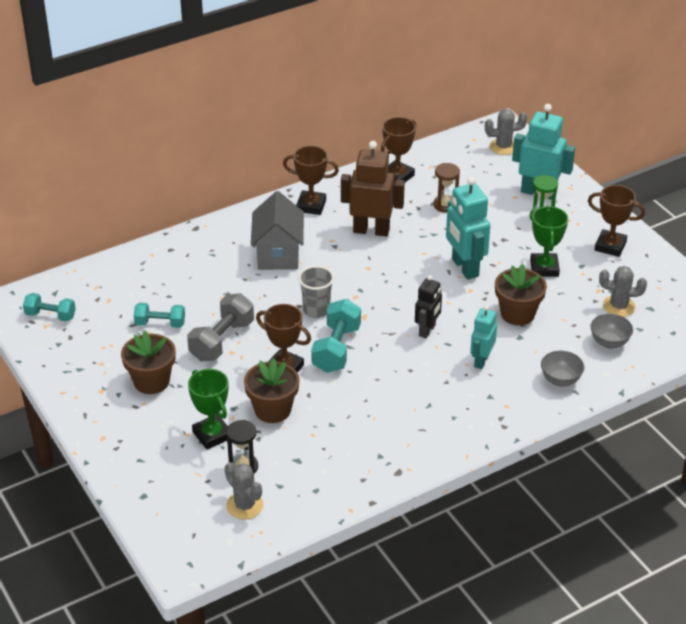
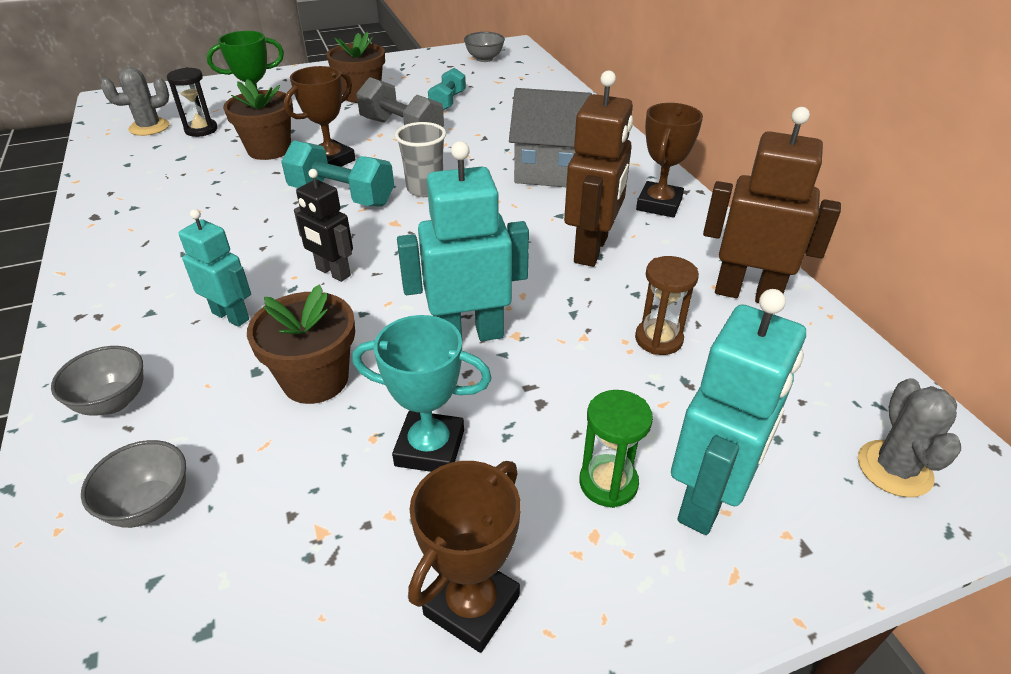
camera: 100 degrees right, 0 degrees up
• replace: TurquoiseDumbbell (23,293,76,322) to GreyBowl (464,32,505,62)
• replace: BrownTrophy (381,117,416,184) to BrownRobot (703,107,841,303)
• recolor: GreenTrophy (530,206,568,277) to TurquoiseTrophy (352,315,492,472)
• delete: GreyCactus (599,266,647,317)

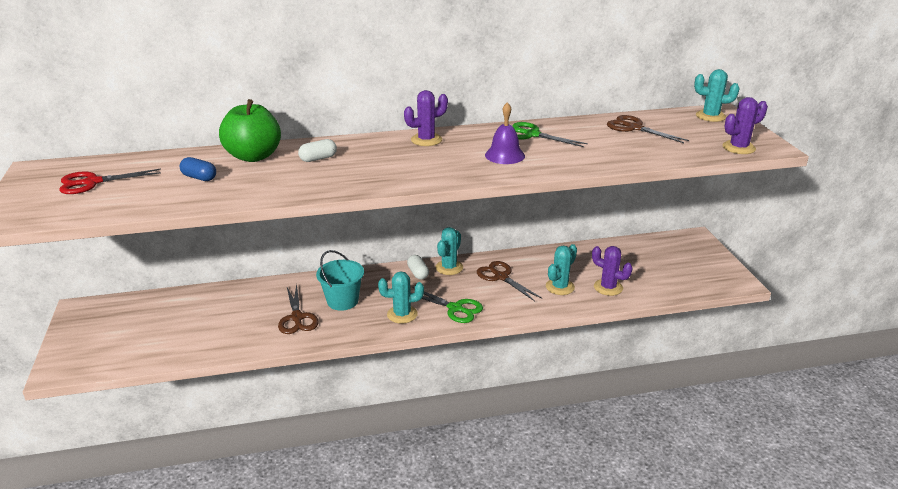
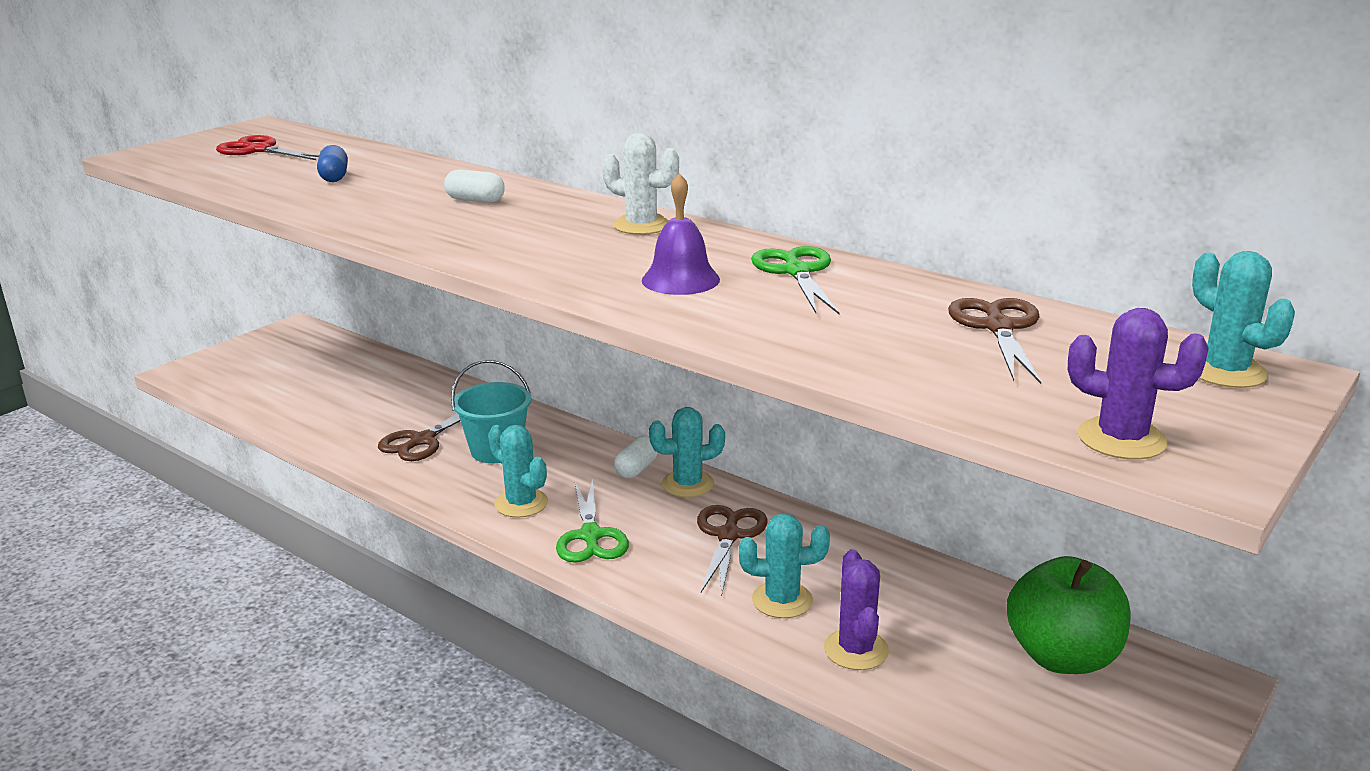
camera: 50 degrees right, 5 degrees down
• move: GreenApple (219,99,281,162) to (1007,556,1130,674)
• recolor: PurpleCactus (404,90,448,146) to WhiteCactus (602,133,679,235)

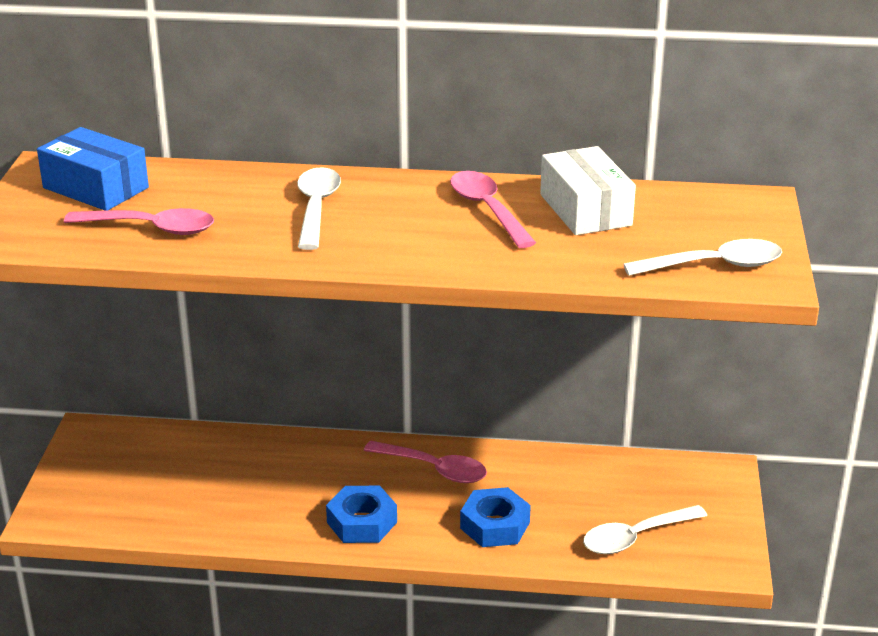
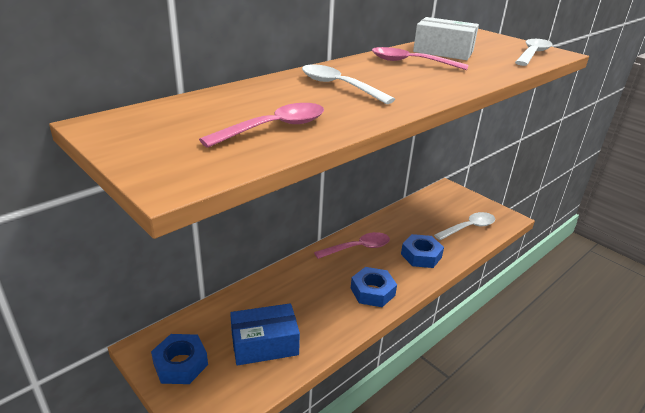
camera: 50 degrees left, 0 degrees up
• move: BlueBox (37,127,149,211) to (230,303,300,366)
• rotate: WhiteSpoon (583,505,707,554) = (434,212,495,240) 135 degrees counterclockwise
• insert: BlueNut (151,334,208,384)

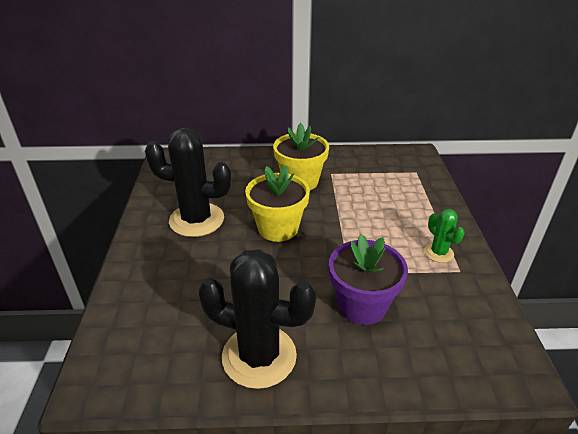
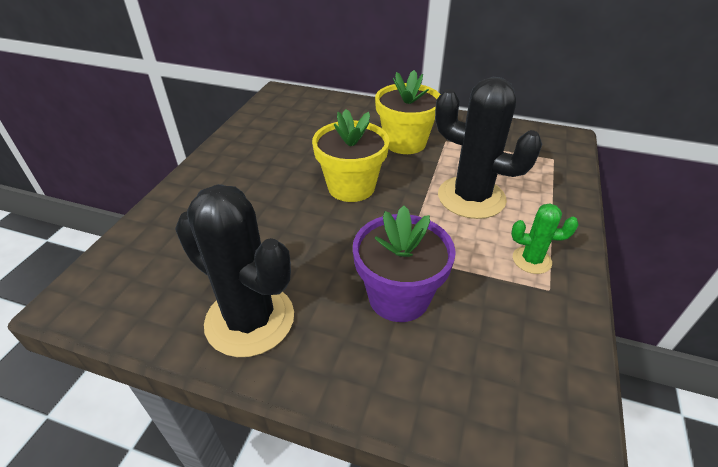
camera: 20 degrees right, 5 degrees up
• move: BlackCactus (145,128,232,237) to (435,77,542,219)
• rotate: GreenCactus (424,209,465,263) = (511,203,579,274) 75 degrees counterclockwise

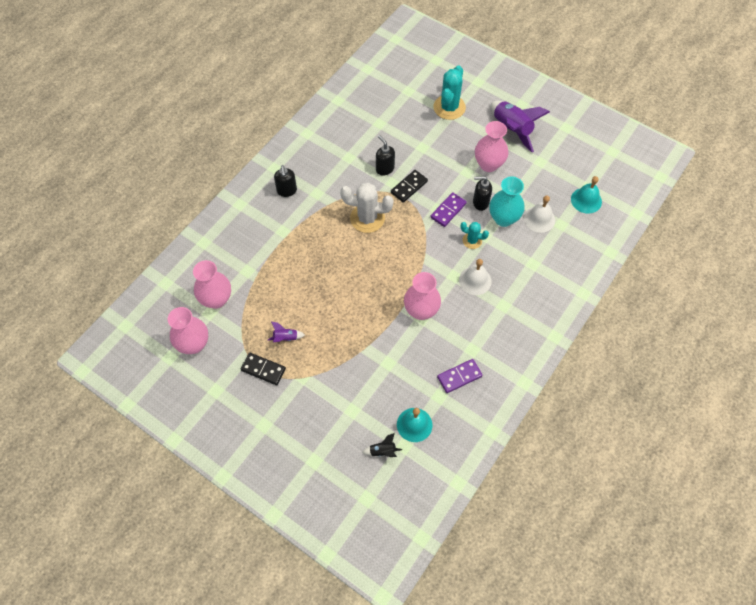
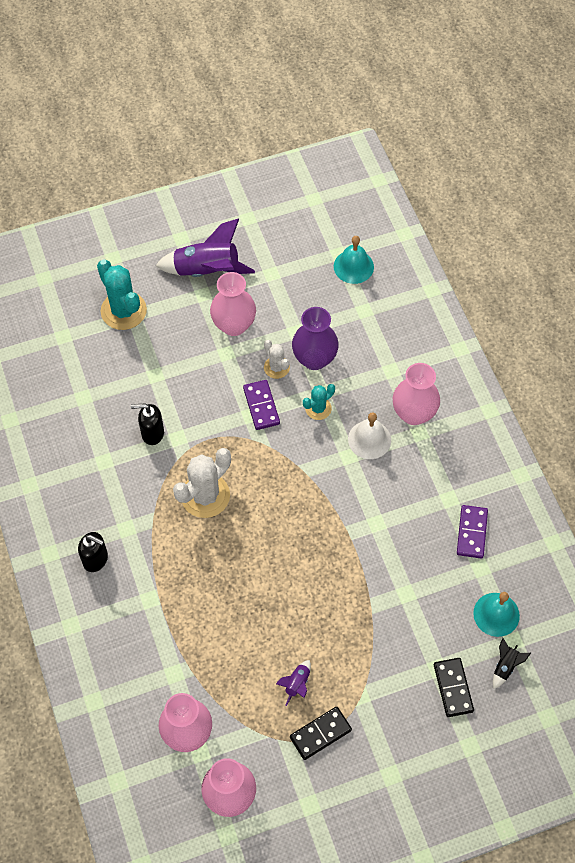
camera: 55 degrees left, 0 degrees up
• move: BlackDomino (391,170,428,203) to (434,658,474,717)
• move: PinkVase (404,272,441,320) to (393,363,440,425)
• replace: BlackSoapDispenser (473,176,492,211) to WhiteCactus (264,340,290,379)
• recolor: TurquoiseVase (489,176,525,227) to PurpleVase (292,307,339,370)
• delete: WhiteBell (524,196,555,233)

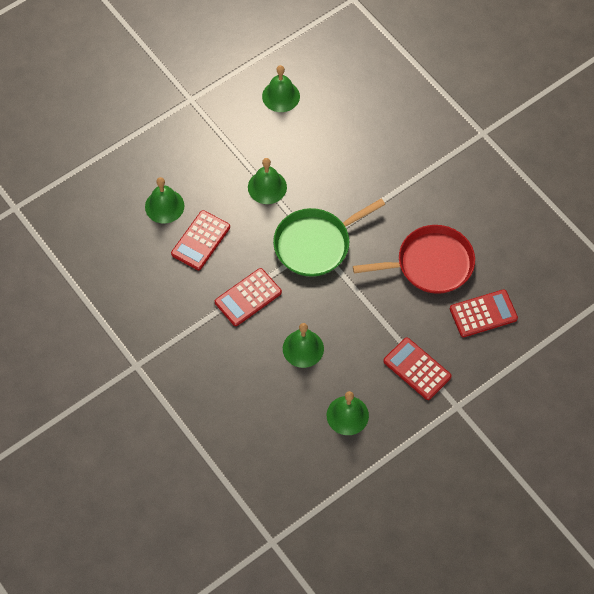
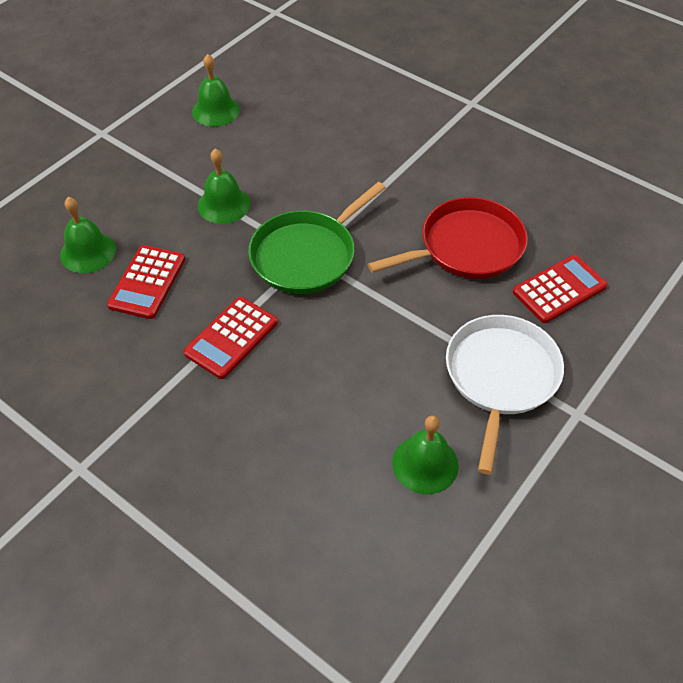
camera: 15 degrees left, 10 degrees down
• delete: GreenBell (283,323,324,368)
• replace: RedCalculator (383,337,452,400) to WhitePan (446,315,564,474)

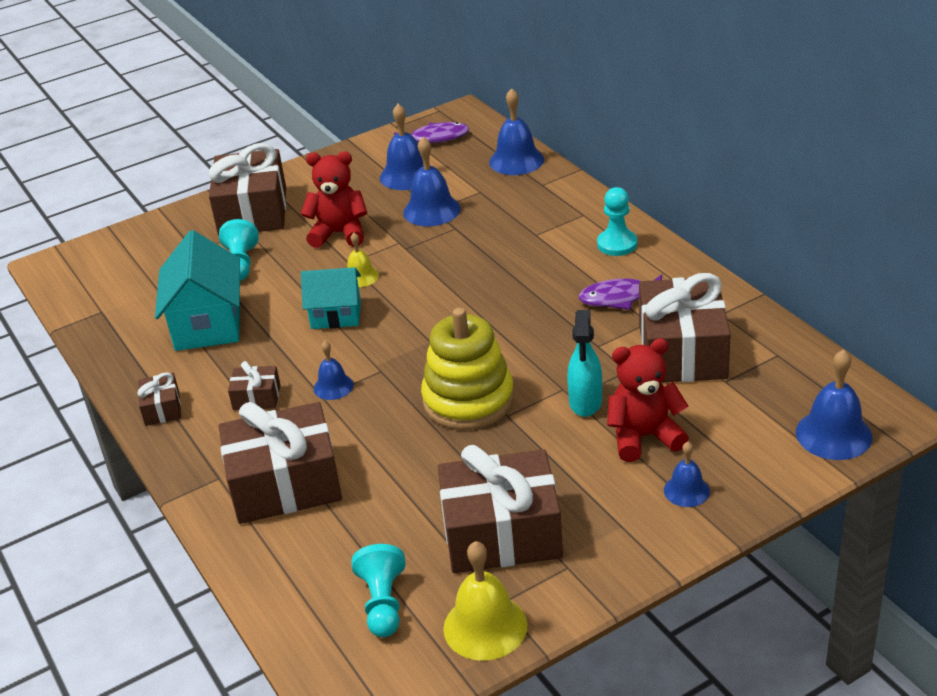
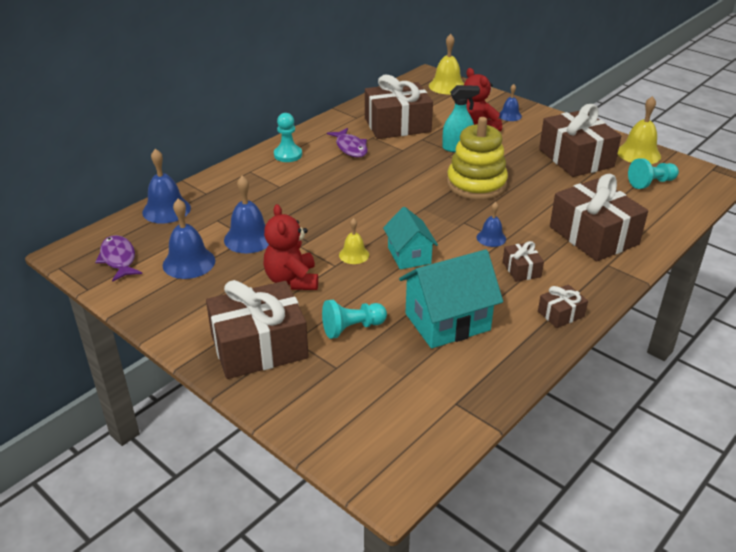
camera: 110 degrees left, 0 degrees up
• recolor: BlueBell (796,349,872,460) to YellowBell (429,34,464,94)

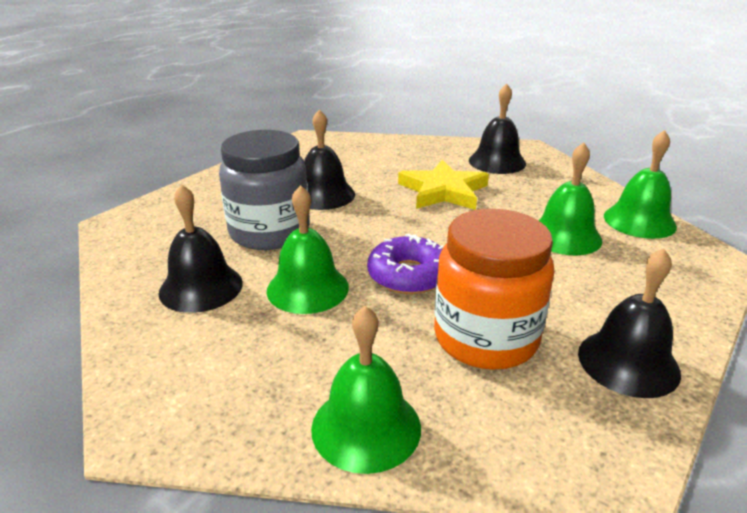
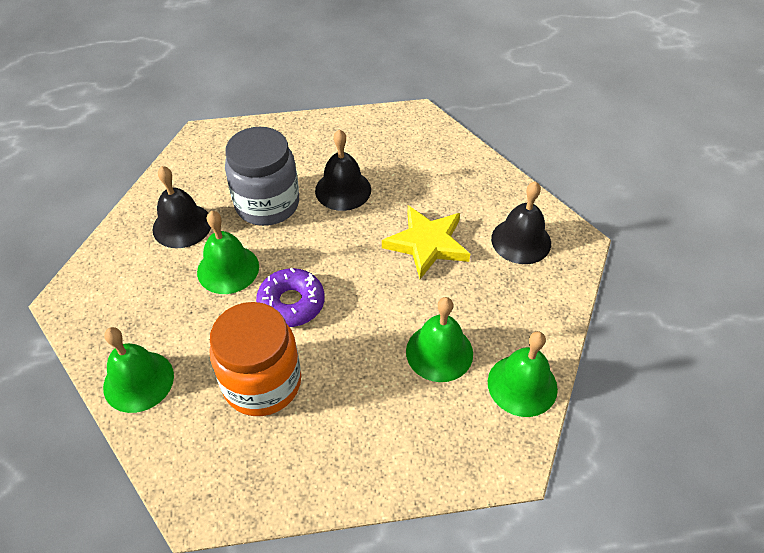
camera: 45 degrees right, 20 degrees up
• delete: BlackBell (578,248,681,398)

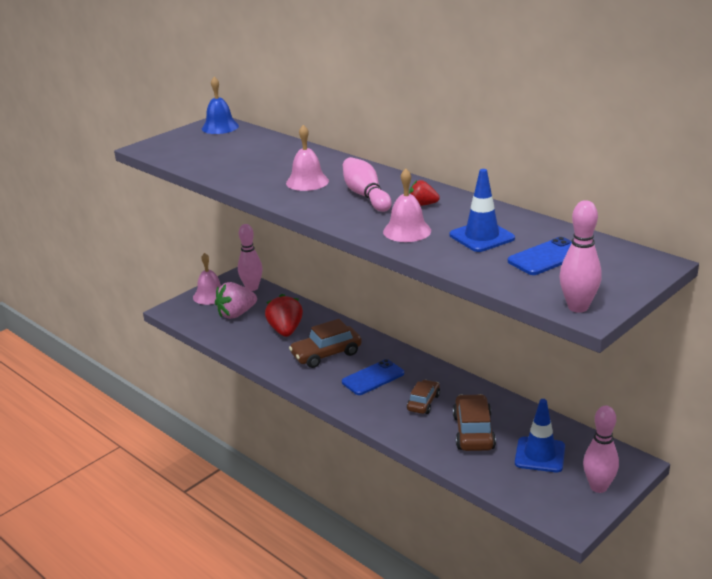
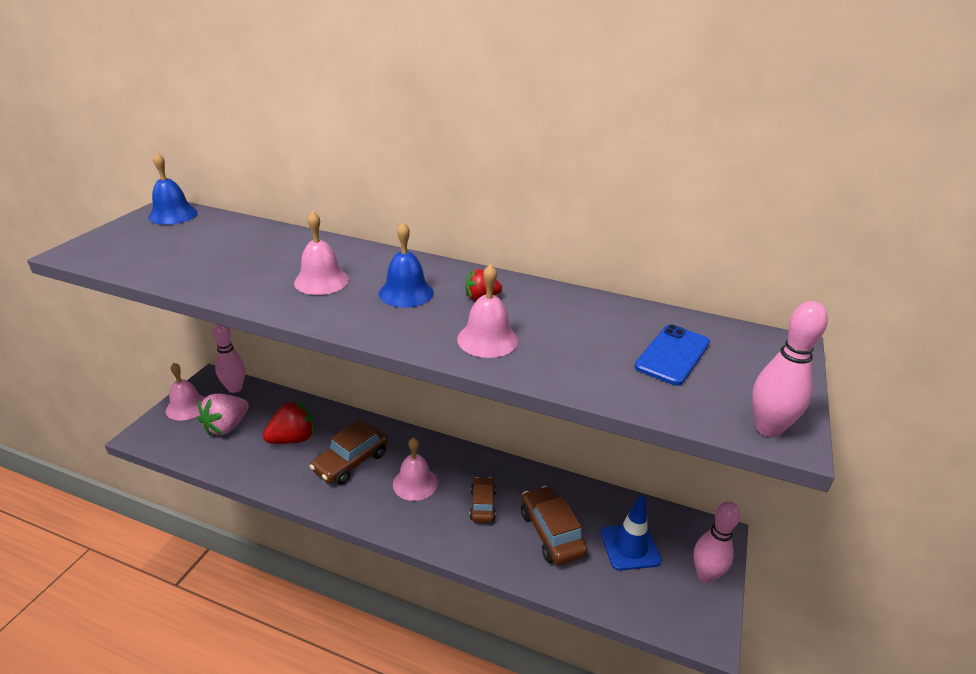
camera: 25 degrees left, 5 degrees up
• rotate: RedStrawberry (265,294,303,337) = (263,400,315,444) 90 degrees clockwise
• replace: BluePhone (342,359,404,395) to PinkBell (393,437,438,501)
• replace: PinkBowlingPin (343,157,392,212) to BlueBell (378,222,434,308)
• delete: BlueTrafficCone (450,169,515,252)

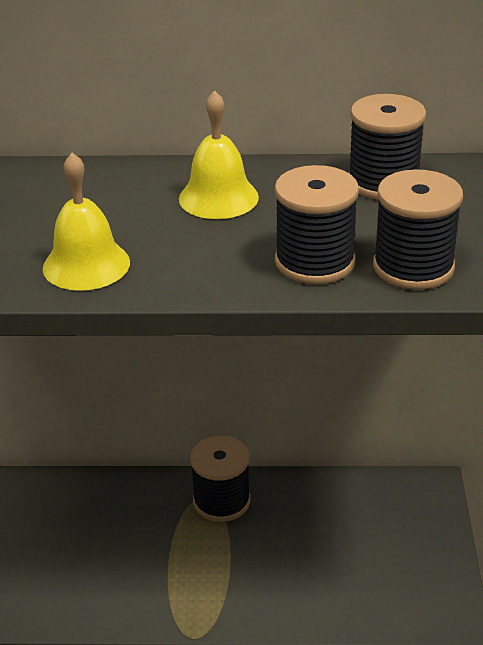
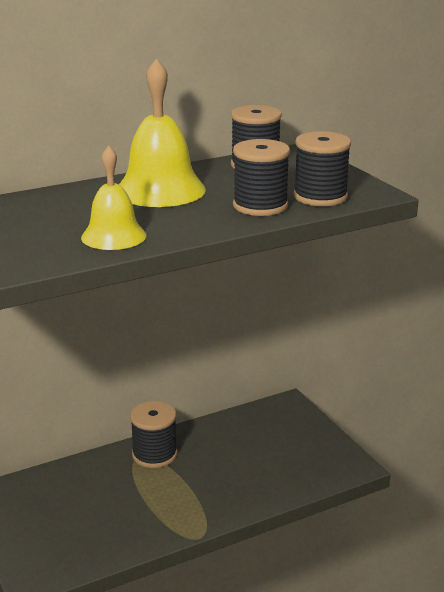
camera: 30 degrees left, 10 degrees down
• resize: YellowBell (179,90,259,219) = (119,58,206,207) x1.56

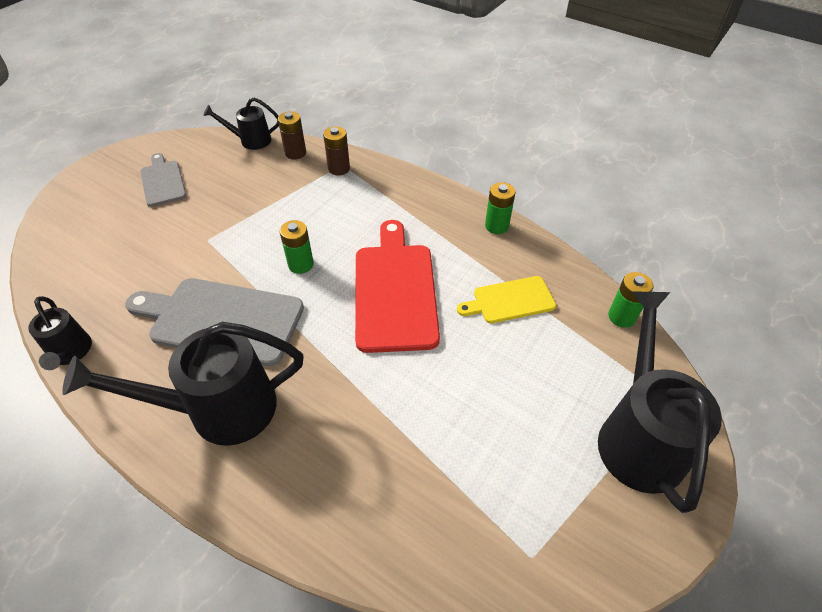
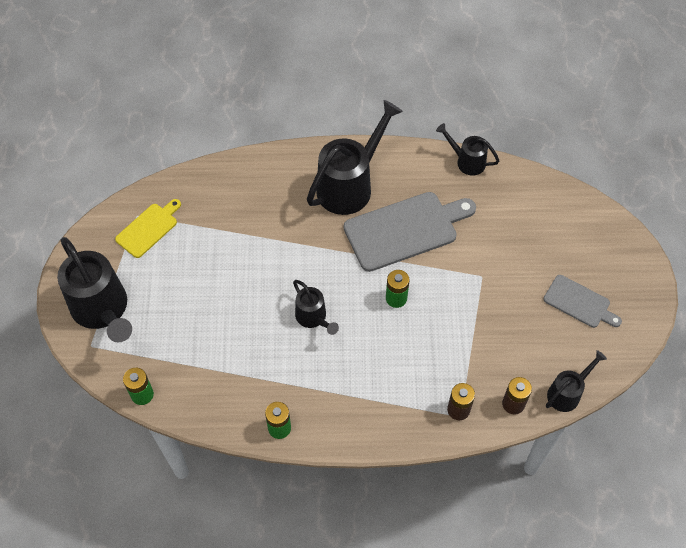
camera: 145 degrees right, 10 degrees up
• replace: RedCuttingBoard (355,220,440,353) to BlackWateringCan (293,280,339,335)
• move: YellowCuttingBoard (457,276,556,324) to (115,199,181,258)

